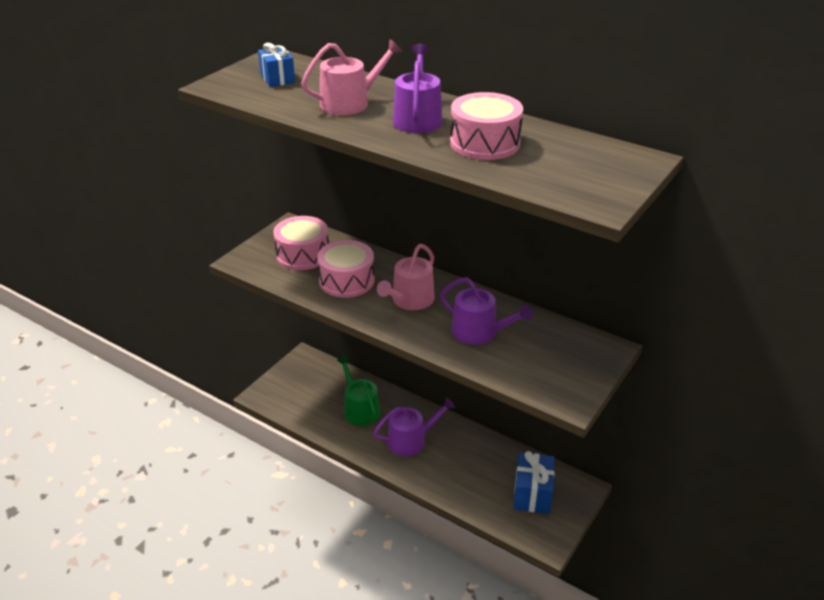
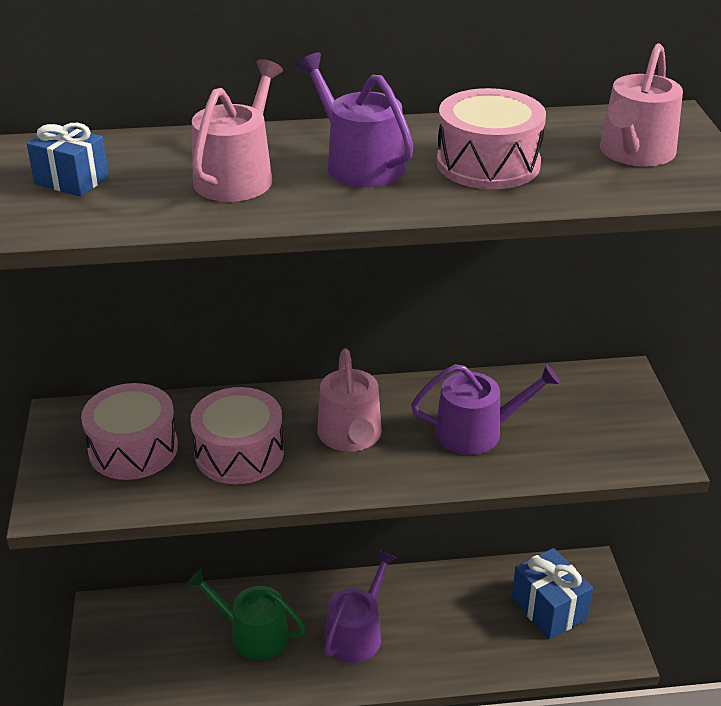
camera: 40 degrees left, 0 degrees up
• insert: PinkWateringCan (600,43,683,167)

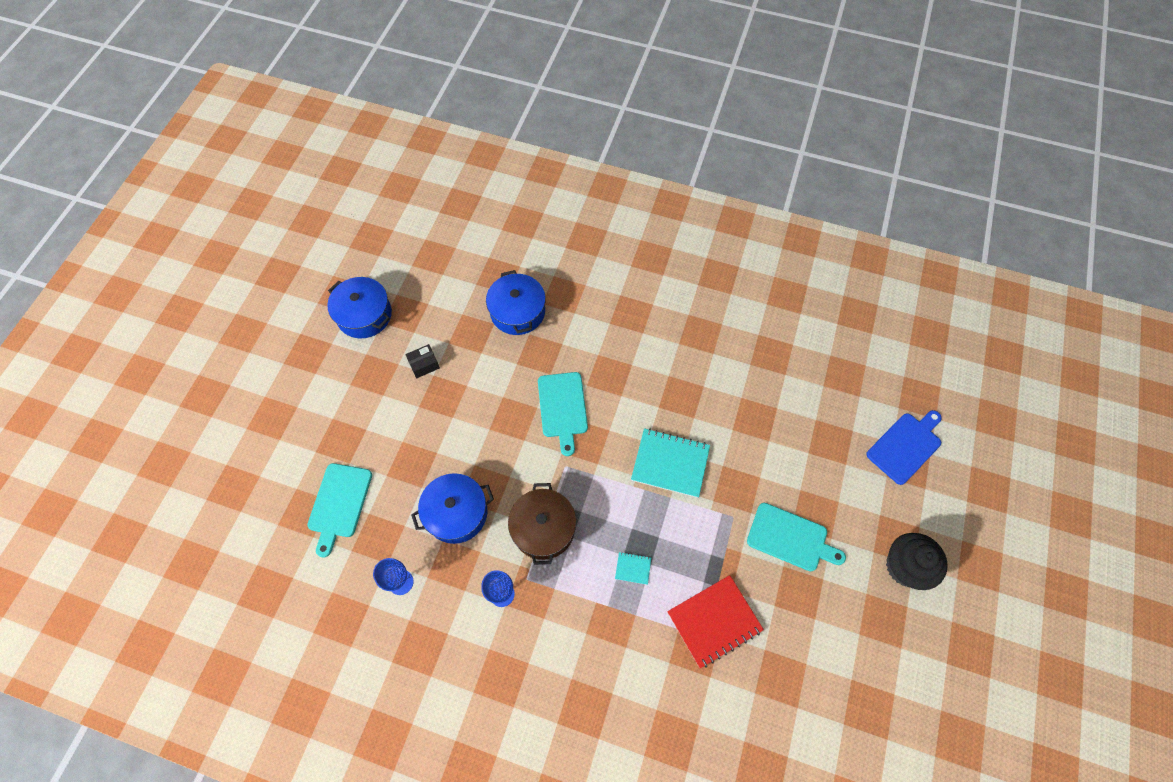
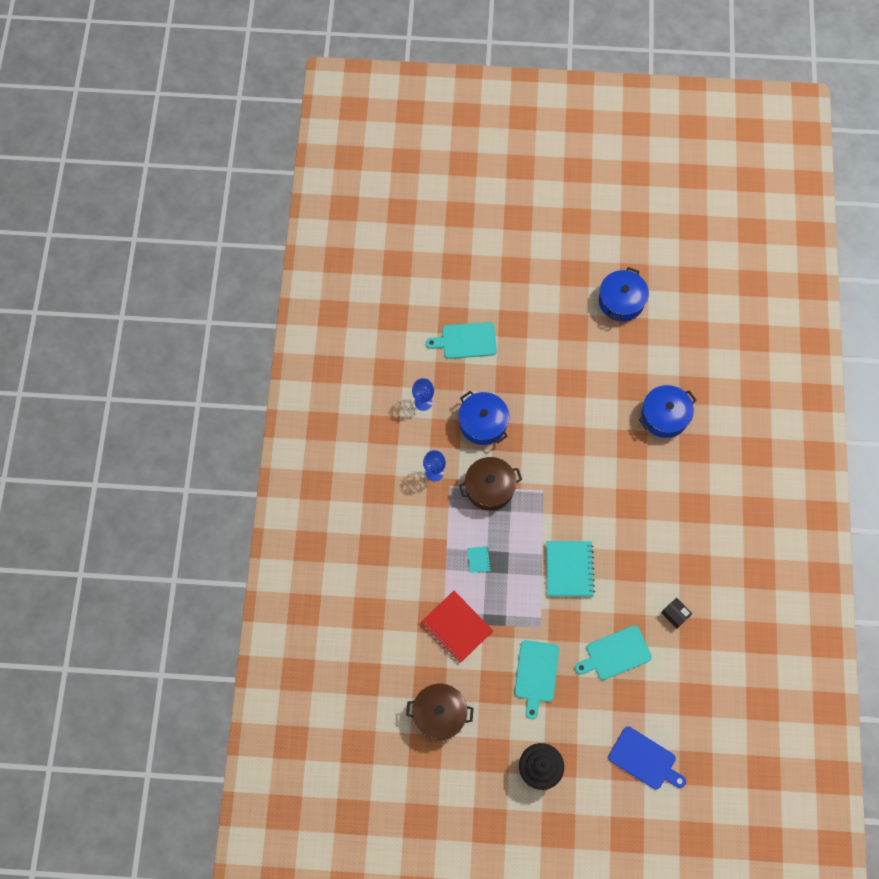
camera: 75 degrees right, 5 degrees up
• move: BlackBox (405,344,440,378) to (661,598,692,629)
• move: TurquoiseCuttingBoard (538,372,588,456) to (575,625,652,680)
• insert: BrownPot (406,684,474,740)

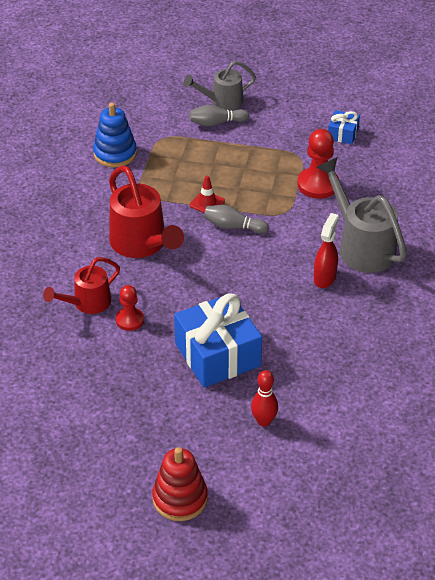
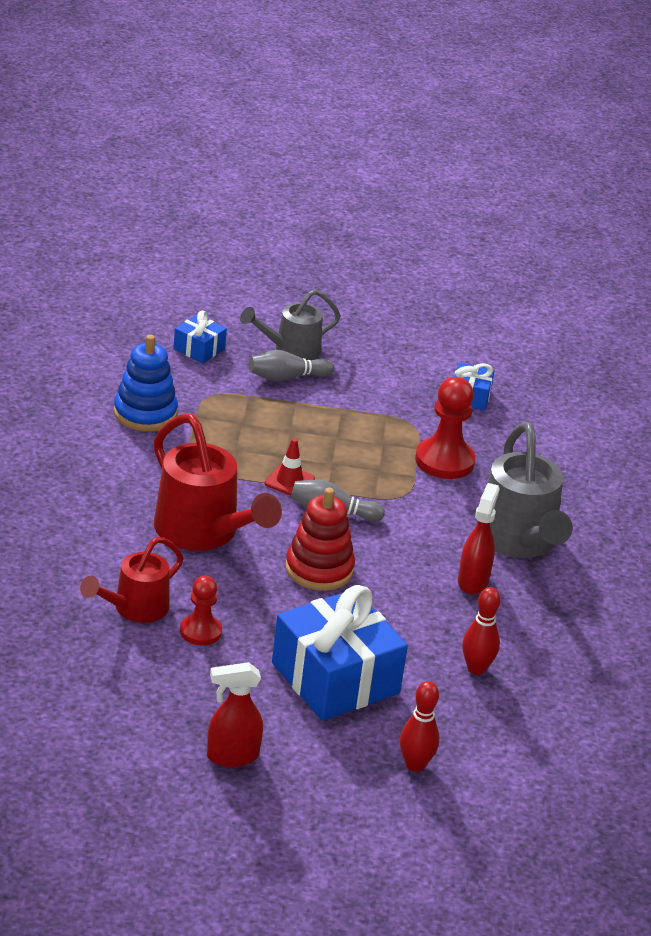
camera: 10 degrees left, 10 degrees down
• move: RedStackingToy (152,447,208,521) to (285,488,355,591)
• rotate: GreyWateringCan (317,158,407,273) = (476,422,572,558) 150 degrees counterclockwise
• insert: BlueGift (173,311,227,363)
• insert: RedSprayBottle (207,662,263,767)
• insert: RedBowlingPin (462,587,501,675)

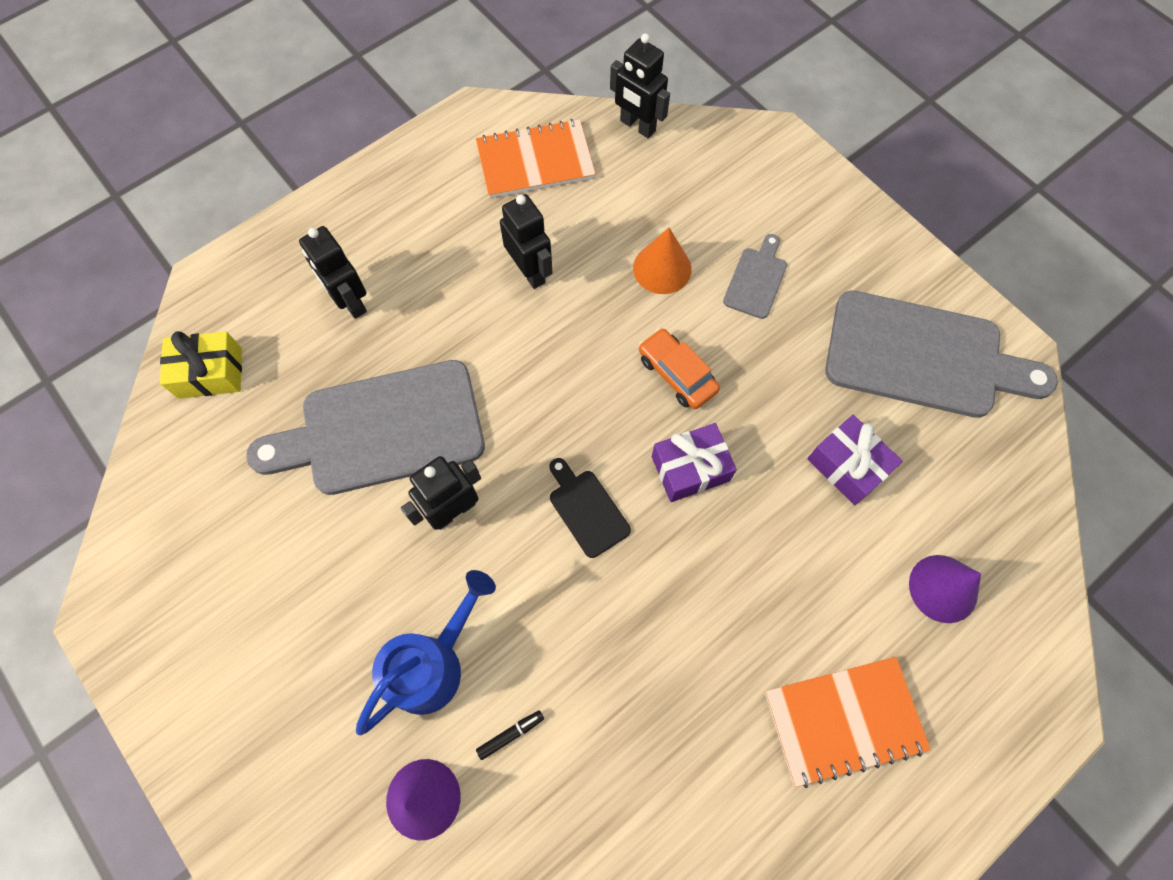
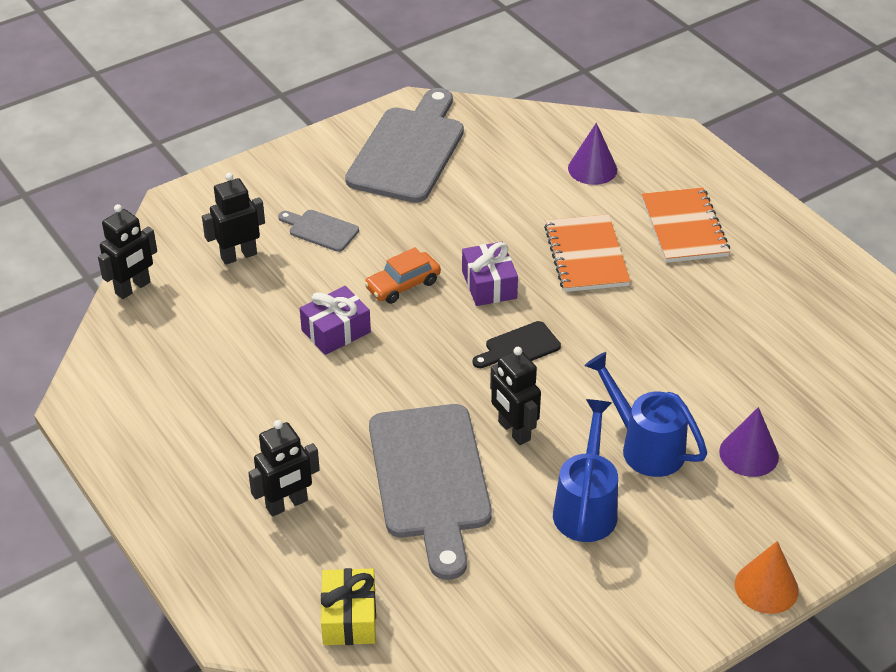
camera: 85 degrees left, 25 degrees down
• move: OrangeNotebook (476,119,596,198) to (544,214,630,292)
• delete: BlackMarker (476,710,544,760)
• move: BlackRobot (500,194,552,289) to (202,173,265,265)
• move: OrangeCone (633,228,692,294) to (735,541,799,614)
• move: PurpleGift (807,415,903,505) to (300,286,371,355)
• insert: BlueWateringCan (553,399,618,542)

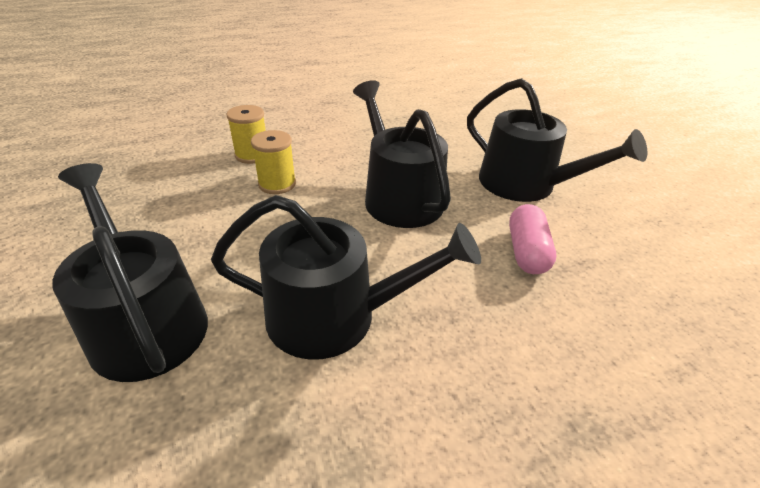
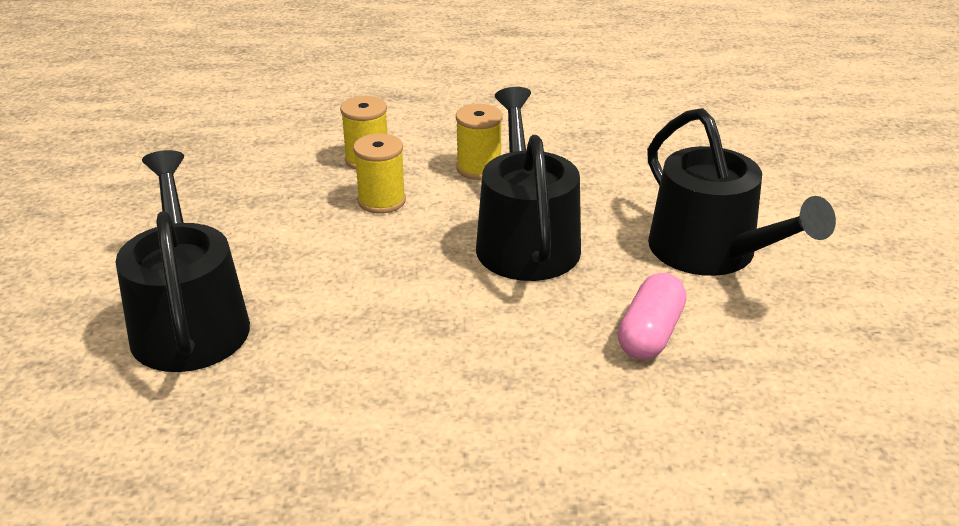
camera: 20 degrees right, 5 degrees down
• delete: BlackWateringCan (211,195,481,359)
• insert: YellowSpool (456,104,503,180)

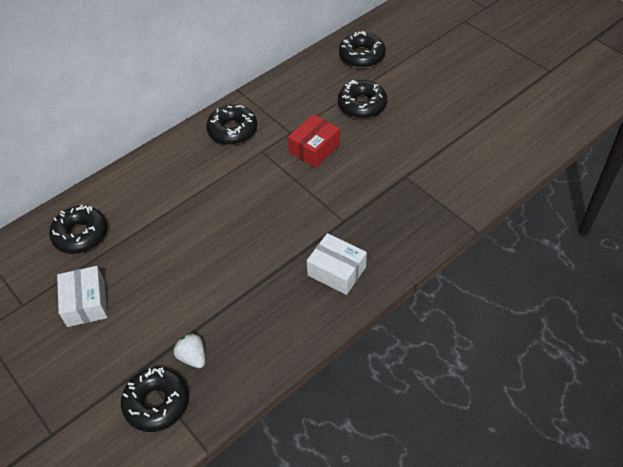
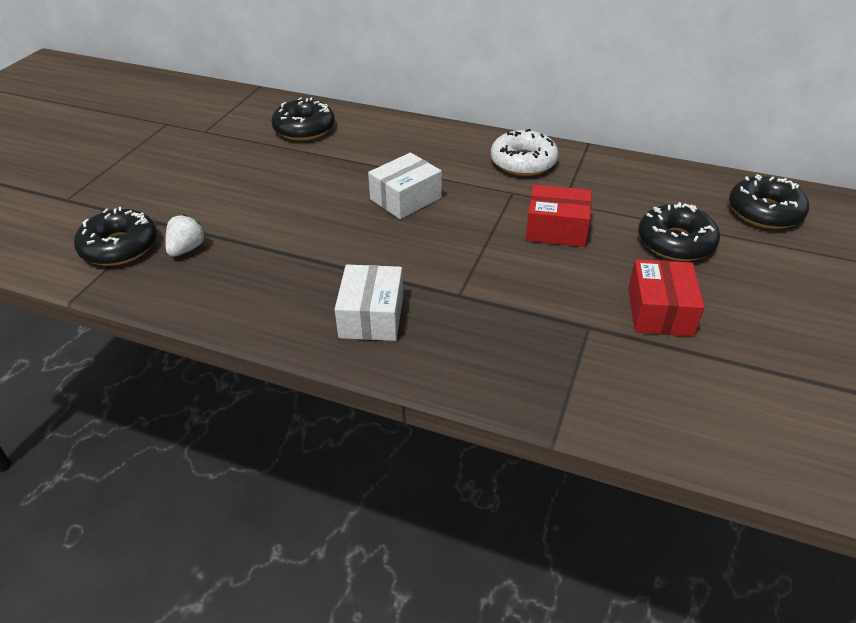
camera: 60 degrees right, 10 degrees down
• move: WhiteBox (57,266,108,327) to (368,152,442,219)
• recolor: BlackDonut (206,105,257,145) to WhiteDonut (491,129,559,176)
• insert: RedBox (628,259,705,336)

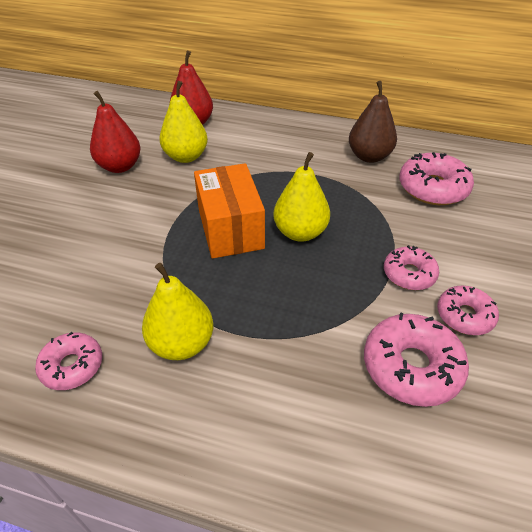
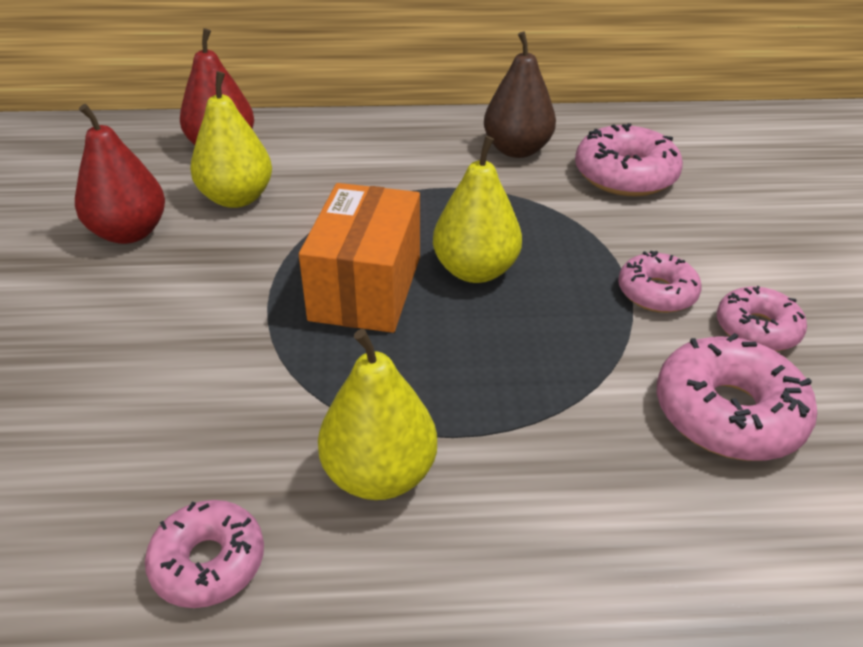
camera: 20 degrees left, 5 degrees down
• rotate: OrangeBox (194,163,265,259) = (299,183,420,333) 45 degrees clockwise

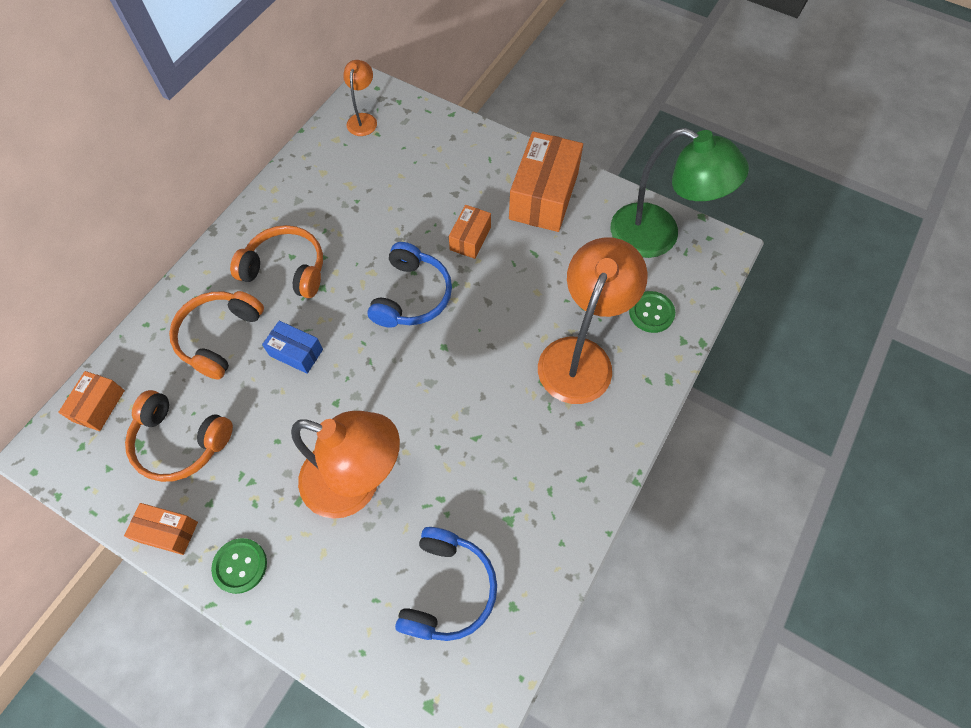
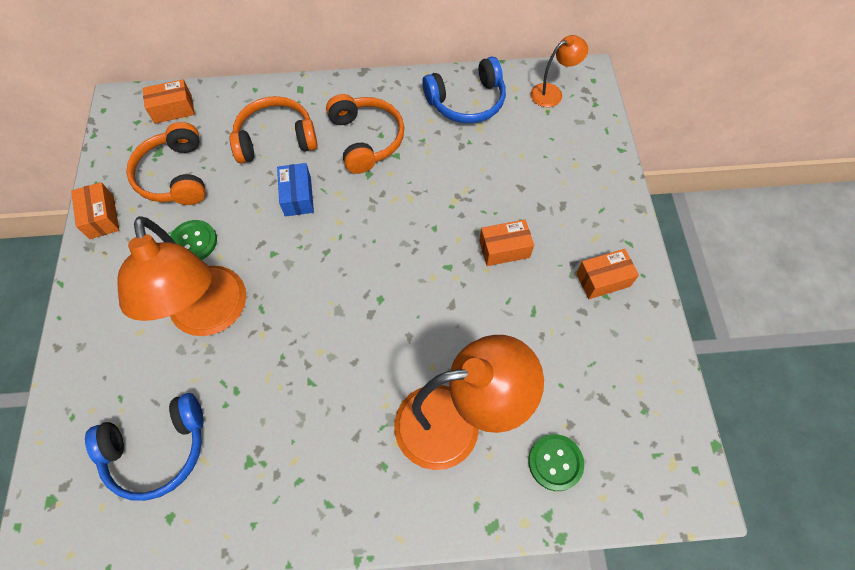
camera: 55 degrees right, 0 degrees up
• move: GreenButton (211,538,267,594) to (170,220,217,260)
• move: BlueHeadphones (367,242,452,328) to (422,56,506,123)
• resize: OrangeBox (509,131,583,232) = (576,249,639,299) x0.52
• delete: GreenLamp (611,128,749,258)

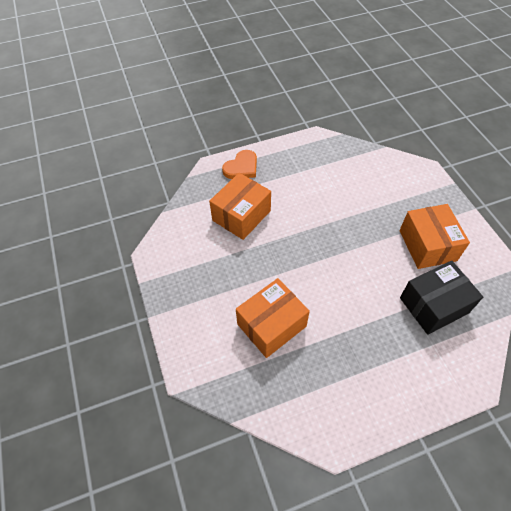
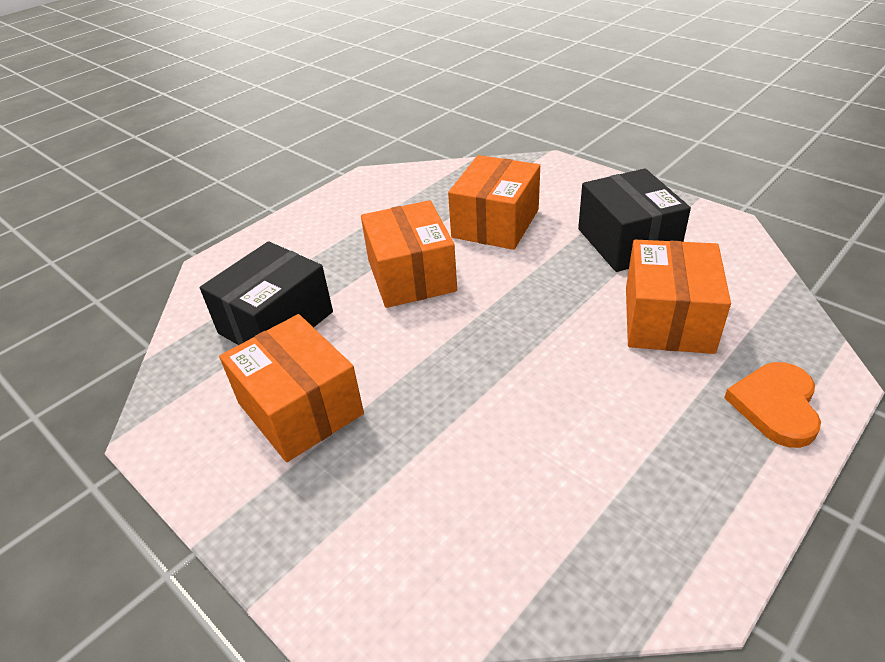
camera: 155 degrees right, 15 degrees down
• insert: OrangeBox (361,200,457,308)
• insert: BlackBox (578,169,691,272)

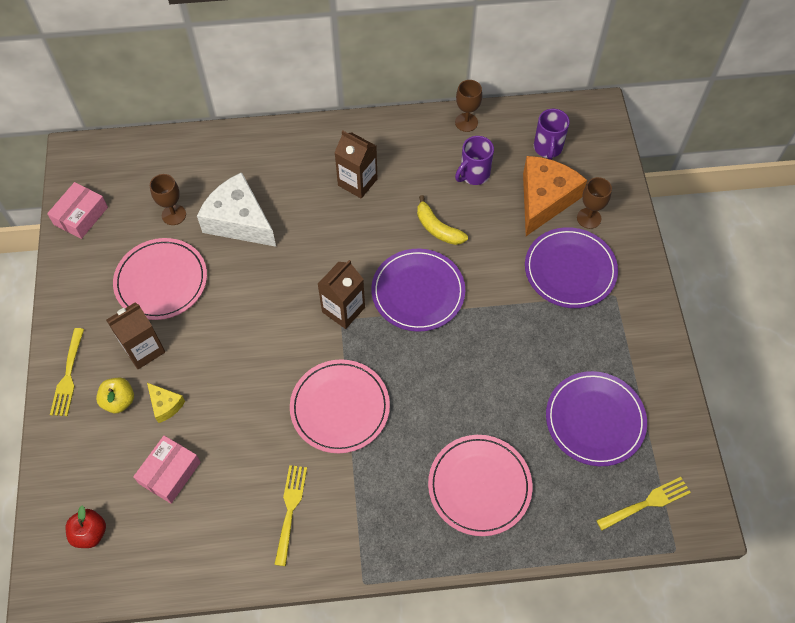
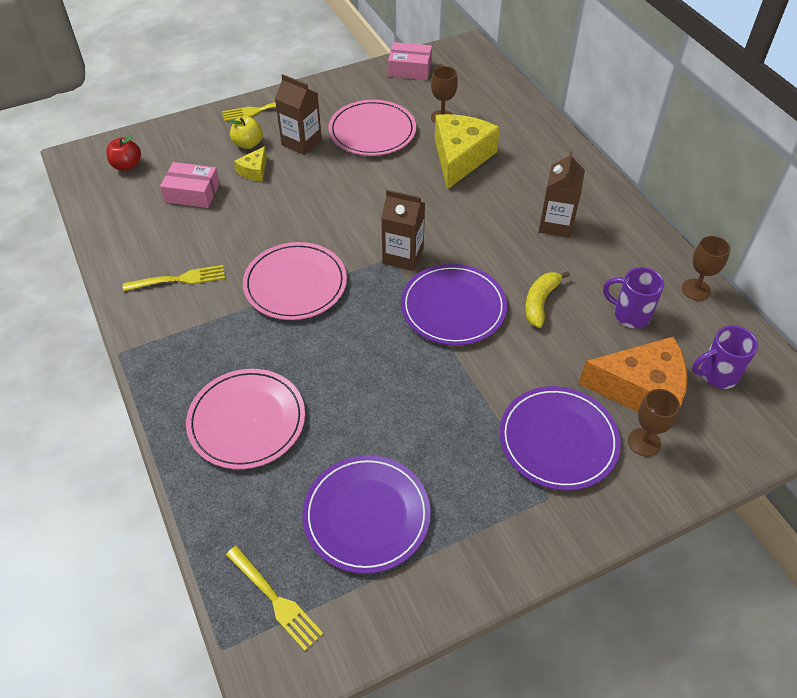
camera: 70 degrees right, 10 degrees down
• recolor: WhiteCheese (197,172,276,247) to YellowCheese (435,114,500,190)

